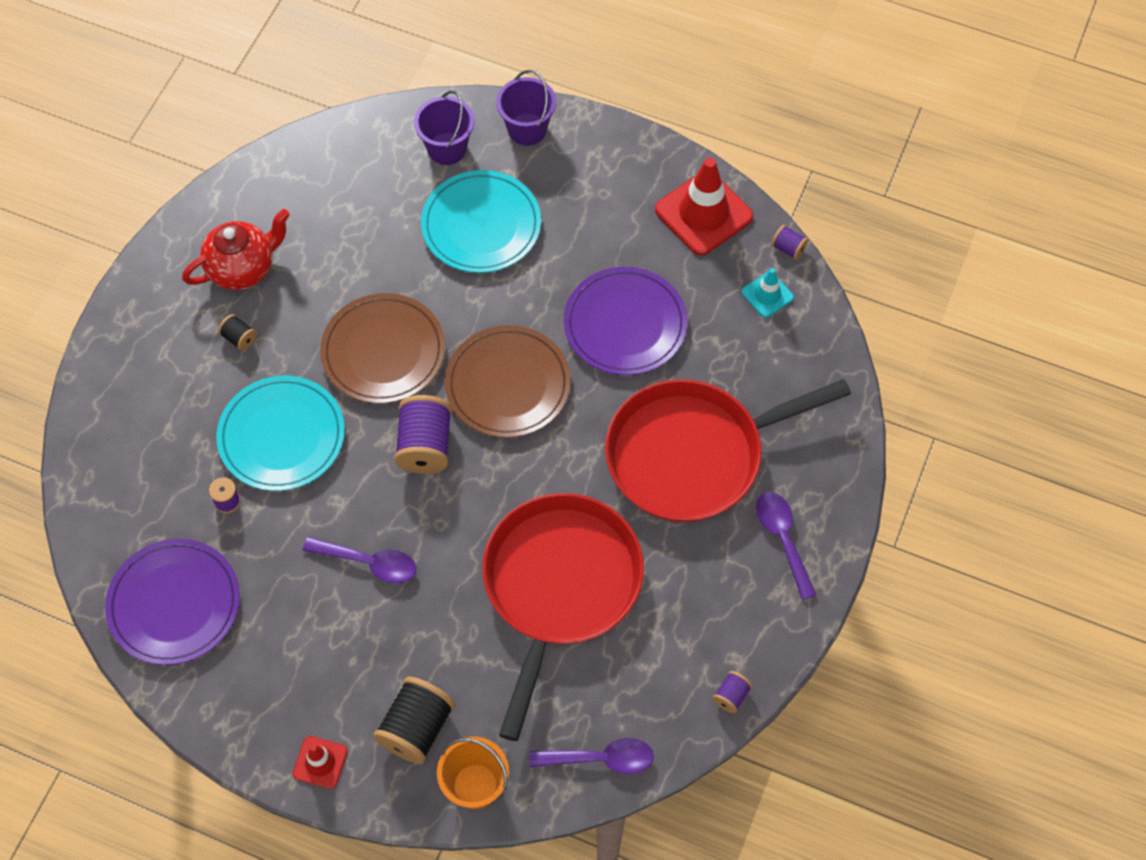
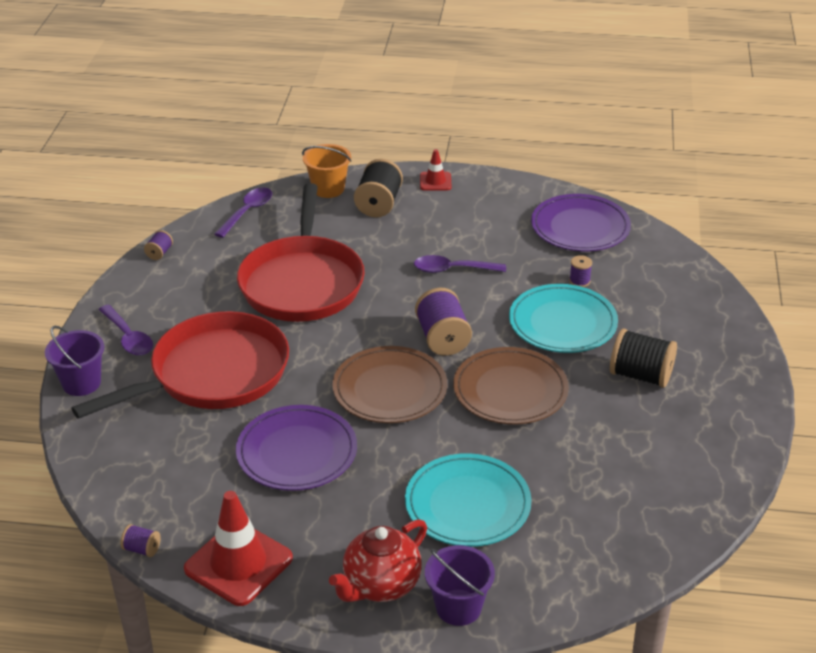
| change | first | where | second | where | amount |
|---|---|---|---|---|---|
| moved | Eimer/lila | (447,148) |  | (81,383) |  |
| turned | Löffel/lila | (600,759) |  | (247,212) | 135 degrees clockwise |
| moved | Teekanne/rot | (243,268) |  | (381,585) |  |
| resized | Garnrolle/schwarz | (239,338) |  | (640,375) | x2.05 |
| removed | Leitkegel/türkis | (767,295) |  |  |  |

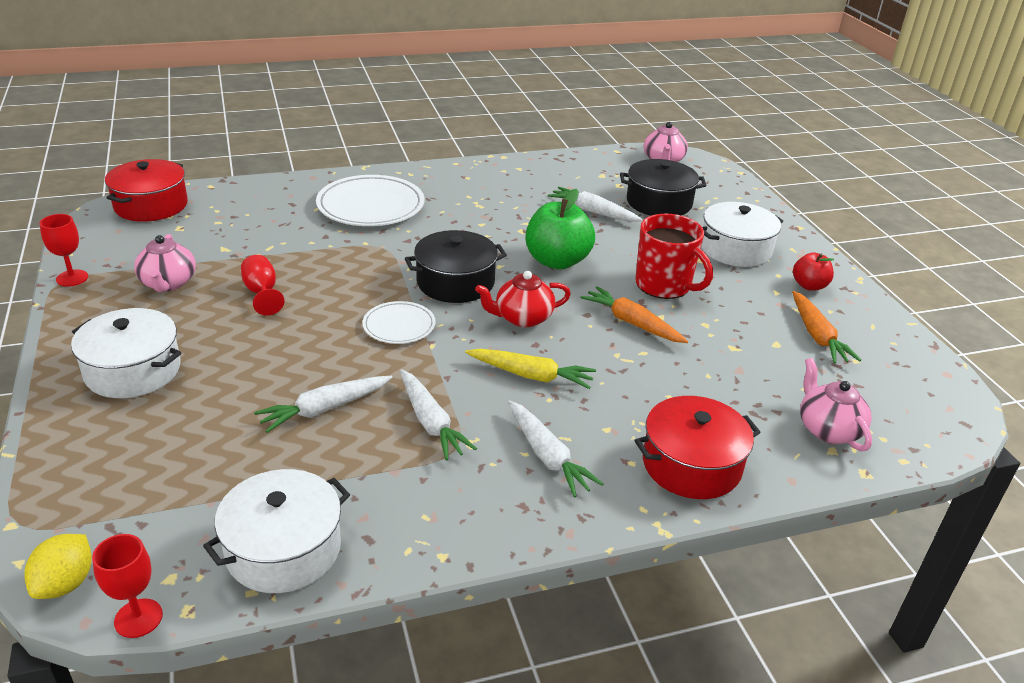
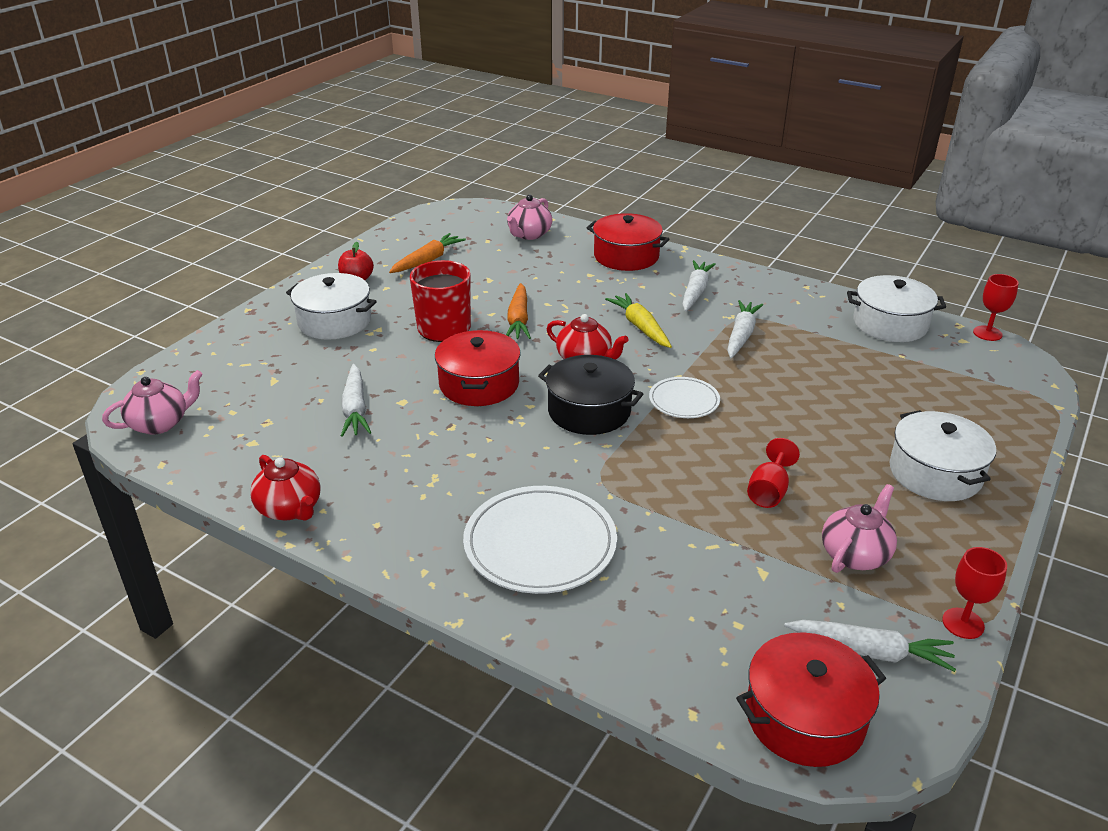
| change | first | where | second | where | amount |
|---|---|---|---|---|---|
| added |  |  | Teekanne/rot | (290,509) |  |
| replaced | Apfel/grün | (557,261) | Kochtopf/rot | (479,384) |  |
| moved | Karotte/weiß | (324,409) |  | (870,651) |  |
| removed | Zitrone/gelb | (65,583) |  |  |  |
| removed | Kochtopf/schwarz | (659,202) |  |  |  |

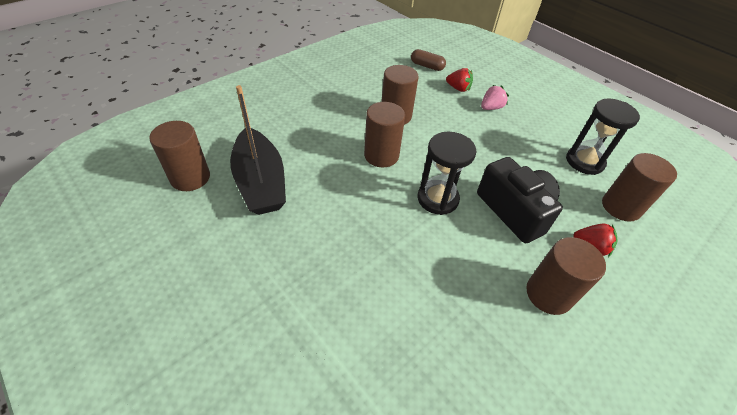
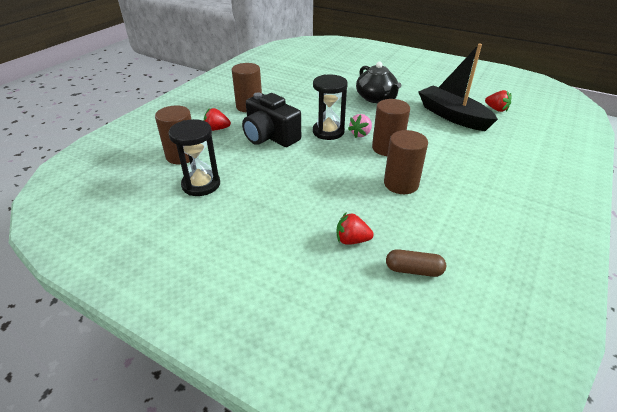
| change | first | where | second | where | amount |
|---|---|---|---|---|---|
| moved | Erdbeere/rosa | (491,108) |  | (360,134) |  |
| added |  |  | Teekanne/schwarz | (376,98) |  |
| replaced | Vollzylinder/braun | (190,178) | Erdbeere/rot | (496,109) |  |

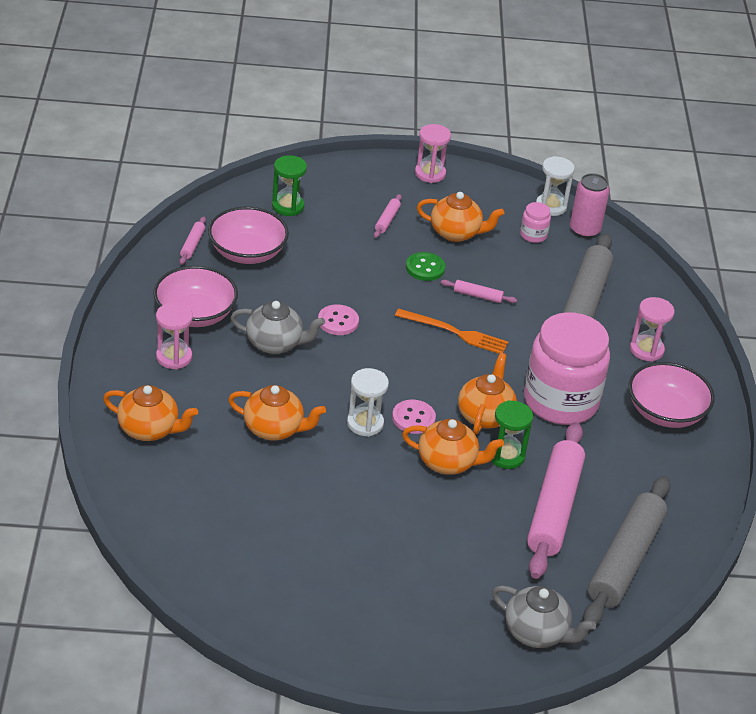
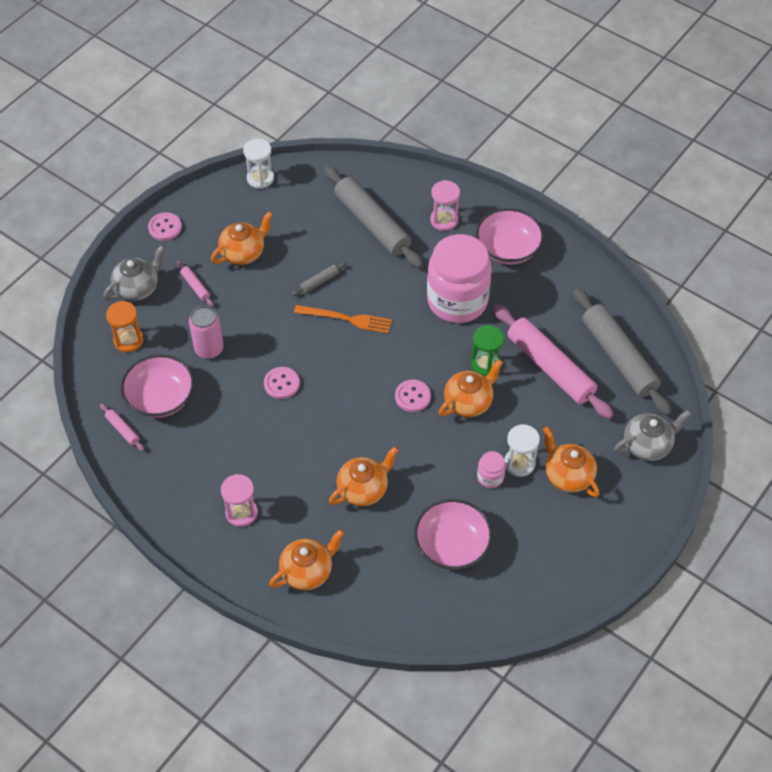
| change | first | where | second | where | amount |
|---|---|---|---|---|---|
| moved | Teekanne/grau | (275,343) |  | (137,288) |  |
| recoloured | Sanduhr/grün | (288,206) | Sanduhr/orange | (128,340) |  |
| replaced | Sanduhr/rosa | (430,174) | Knopf/rosa | (165,227) |  |
| moved | Dose/rosa | (584,230) |  | (209,349) |  |
| recoloured | Nudelholz/rosa | (478,296) | Nudelholz/grau | (319,282) |  |
| turned | Gabel/orange | (455,332) |  | (346,319) | 45 degrees clockwise |
| moved | Schüssel/rosa | (195,314) |  | (452,545) |  |
| moved | Einmachglas/rosa | (533,235) |  | (490,477) |  |
| moved | Sanduhr/weiß | (365,423) |  | (519,463) |  |
| moved | Teekanne/orange | (485,415) |  | (568,475) |  |
| removed | Knopf/grün | (425,268) |  |  |  |

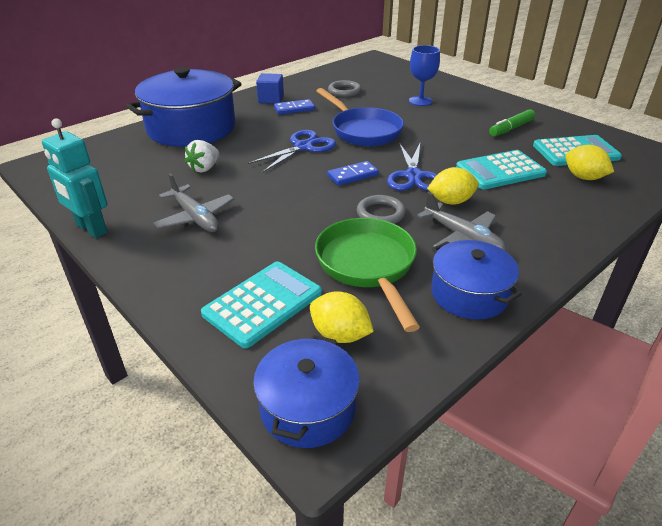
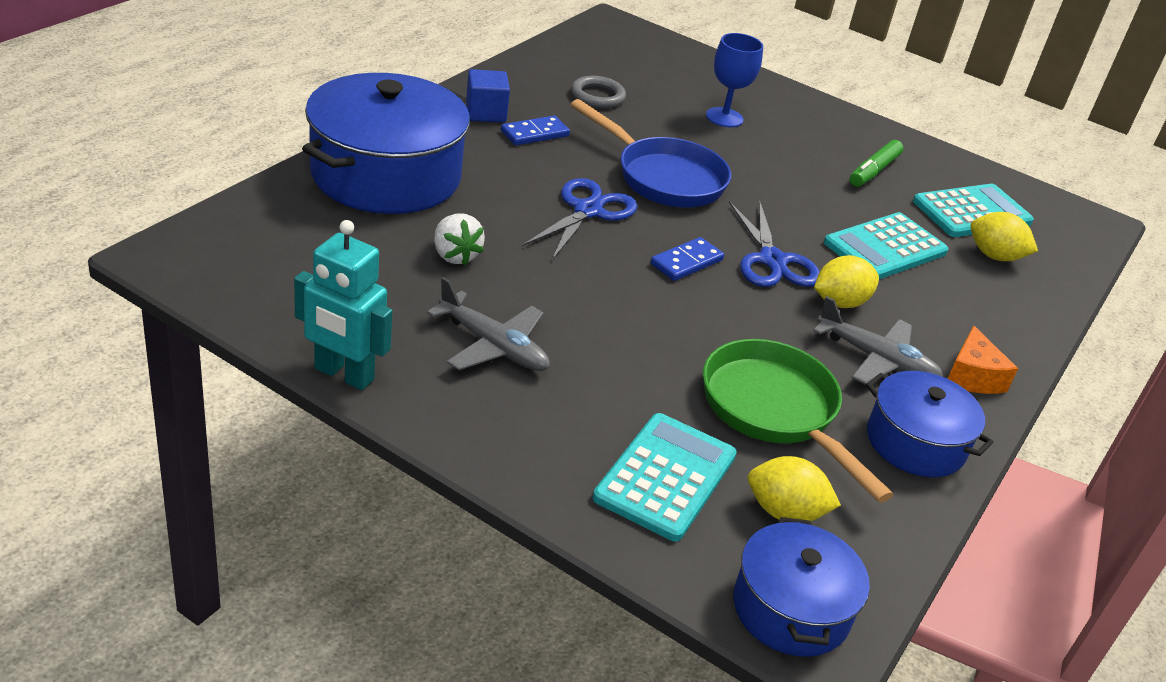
| change | first | where | second | where | amount |
|---|---|---|---|---|---|
| turned | Erdbeere/weiß | (204,168) |  | (455,255) | 45 degrees counterclockwise |
| added |  |  | Käse/orange | (972,376) |  |
| removed | Ring/grau | (380,213) |  |  |  |

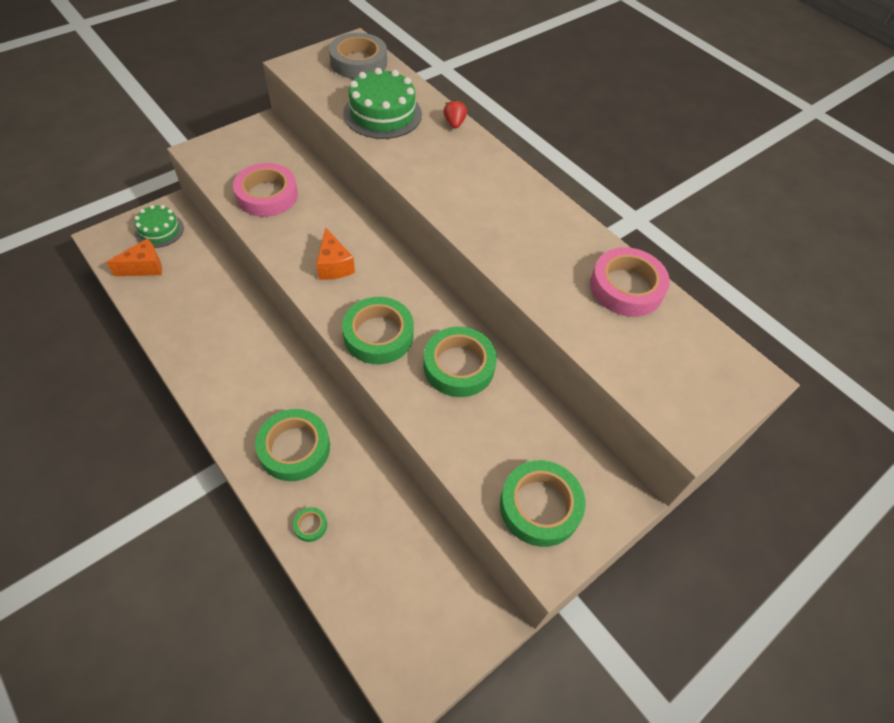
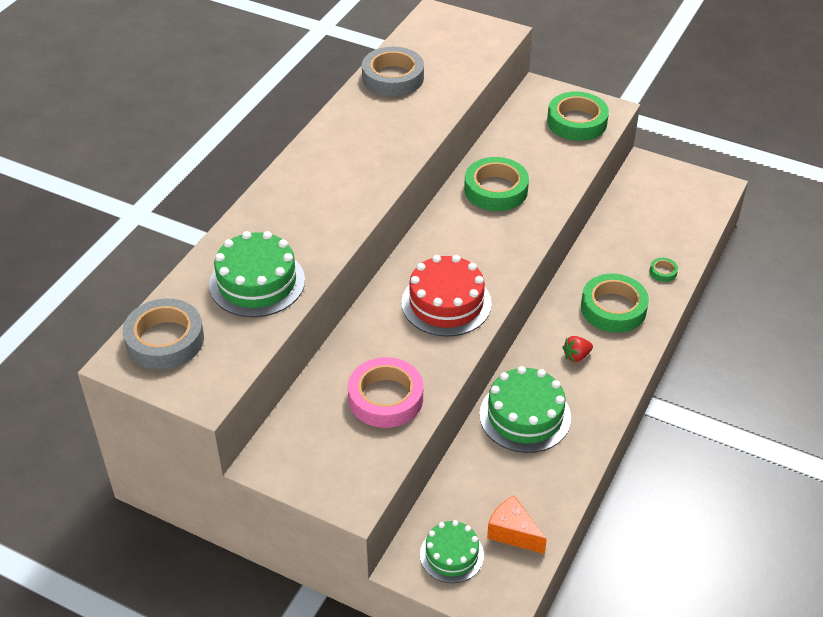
| change | first | where | second | where | amount |
|---|---|---|---|---|---|
| recoloured | Klebeband/rosa | (626,287) | Klebeband/grau | (393,77) |  |
| replaced | Käse/orange | (334,265) | Kuchen/rot | (446,303) |  |
| added |  |  | Kuchen/grün | (525,416) |  |
| moved | Erdbeere/rot | (454,123) |  | (576,356) |  |
| removed | Klebeband/grün | (378,335) |  |  |  |

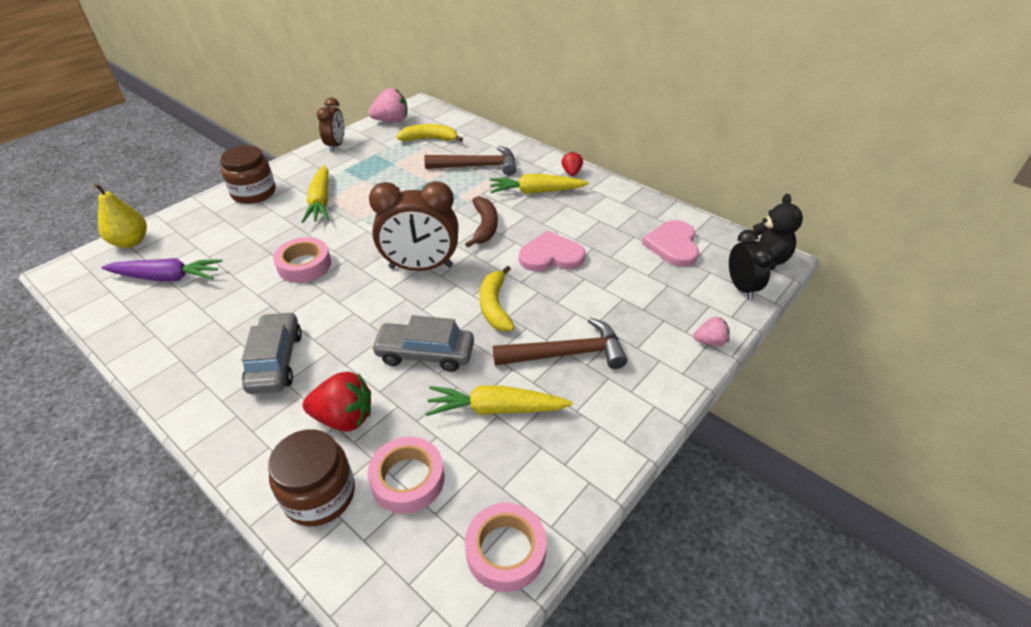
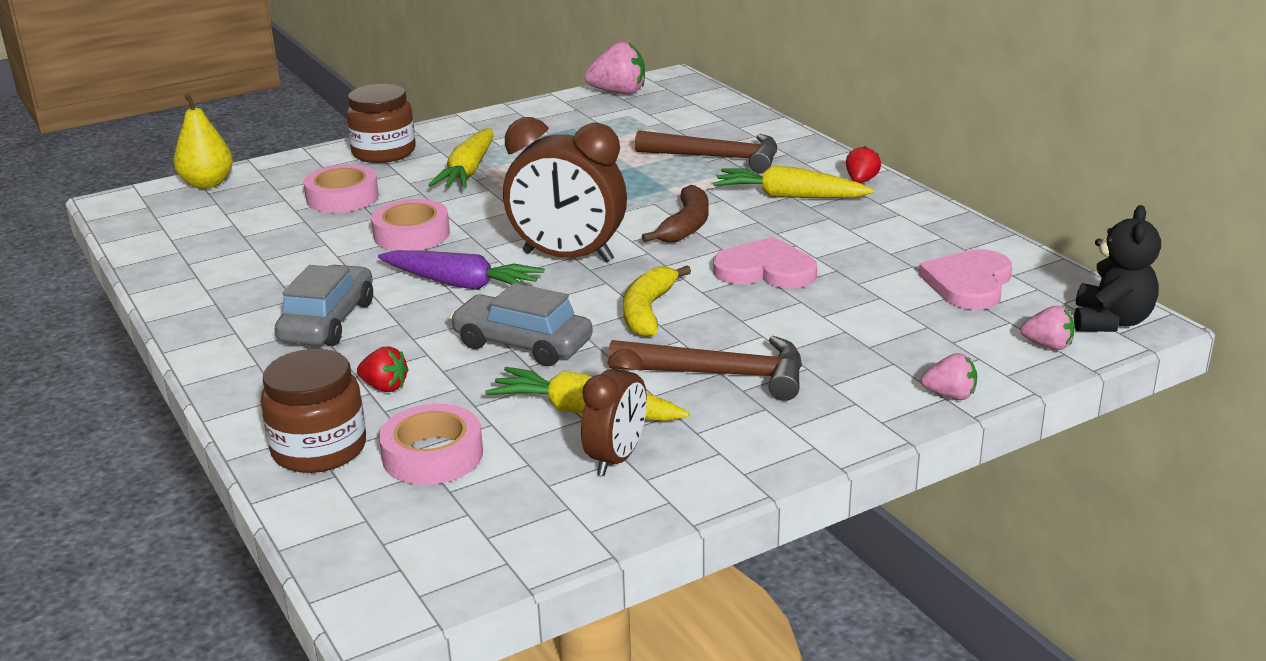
| change | first | where | second | where | amount |
|---|---|---|---|---|---|
| moved | Klebeband/rosa | (505,551) |  | (342,197) |  |
| resized | Erdbeere/rot | (344,418) |  | (384,387) | x0.57 |
| moved | Karotte/lila | (167,277) |  | (461,284) |  |
| moved | Wecker/braun | (336,145) |  | (616,458) |  |
| replaced | Wecker/schwarz | (741,287) | Erdbeere/rosa | (1048,345) |  |
| removed | Banane/gelb | (430,139) |  |  |  |

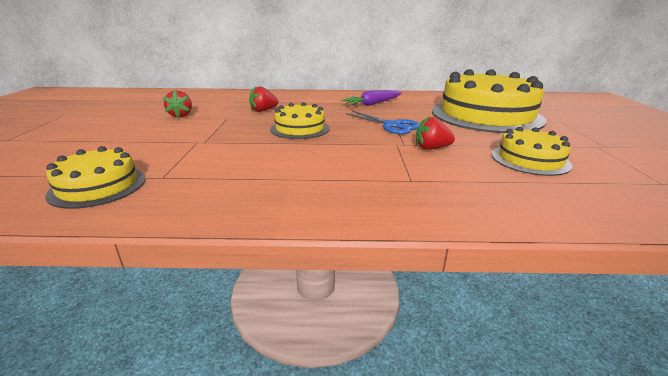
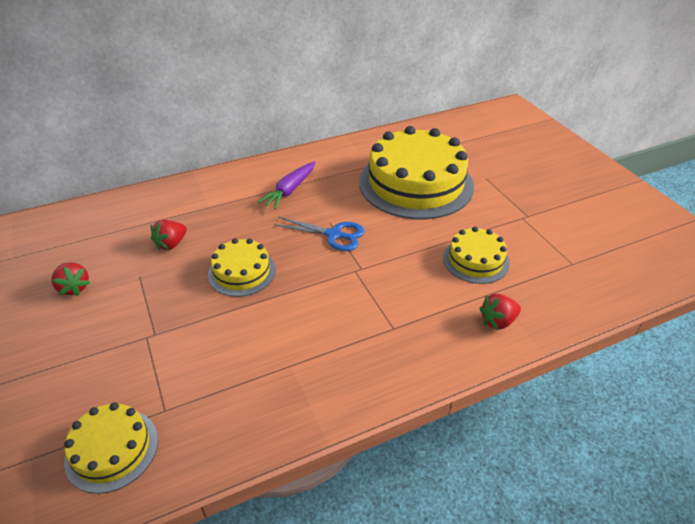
| change | first | where | second | where | amount |
|---|---|---|---|---|---|
| moved | Erdbeere/rot | (431,148) |  | (498,321) |  |

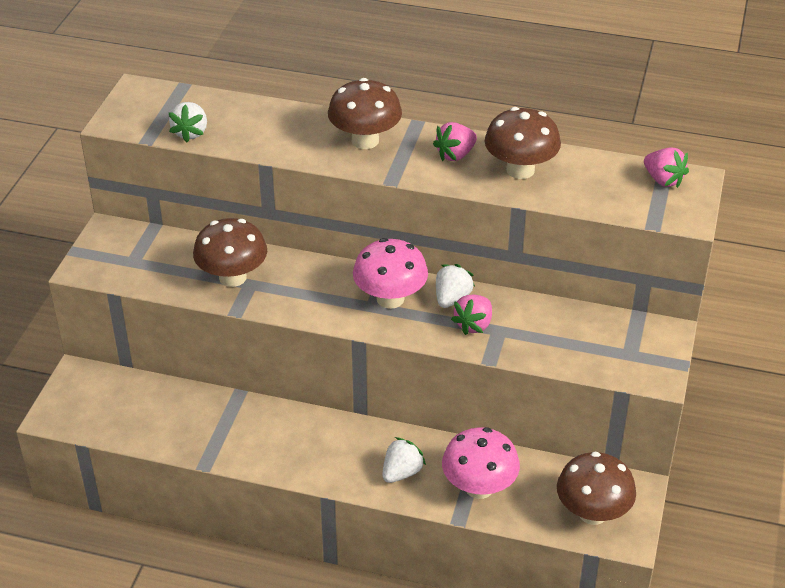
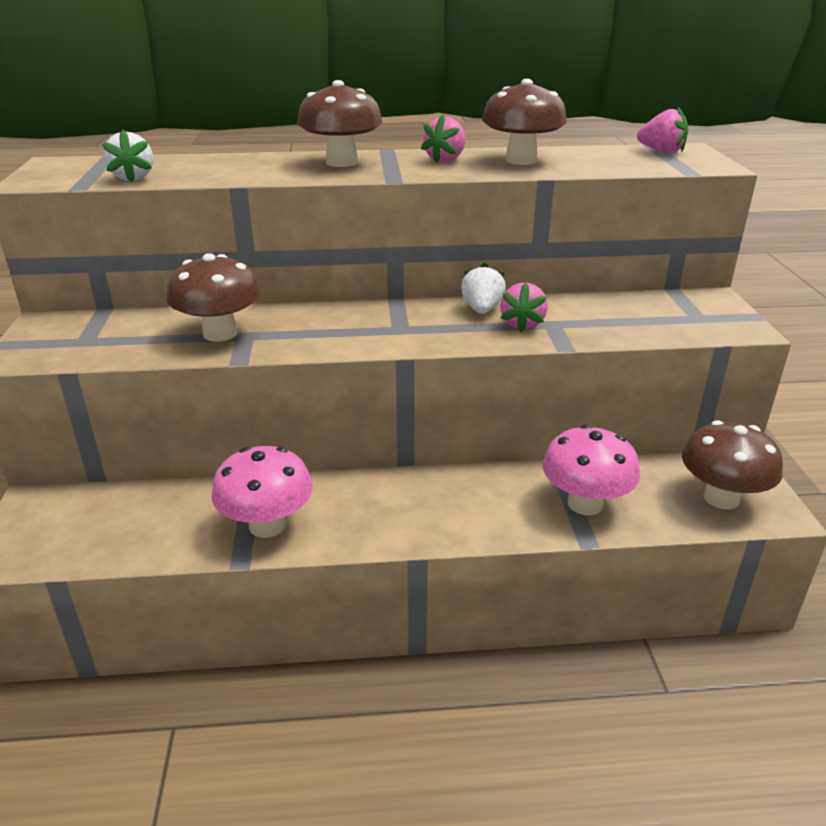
| change | first | where | second | where | amount |
|---|---|---|---|---|---|
| moved | Pilz/rosa | (390,299) |  | (267,525) |  |
| removed | Erdbeere/weiß | (402,472) |  |  |  |

